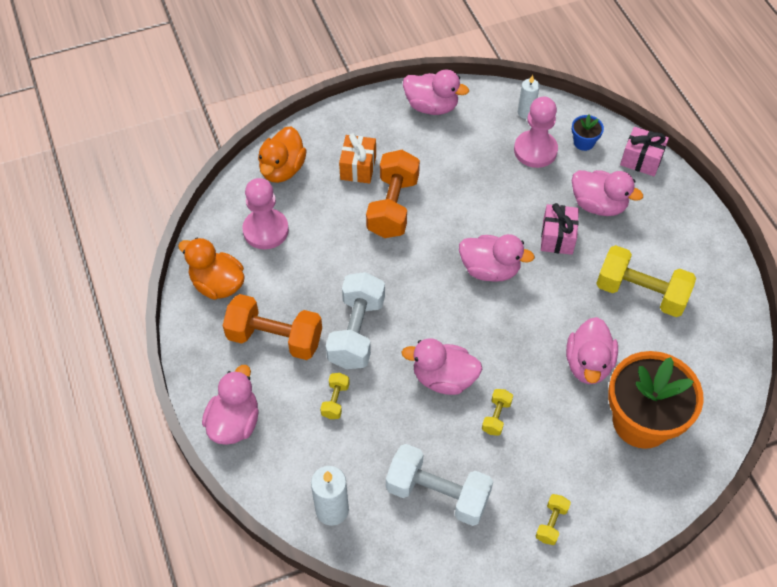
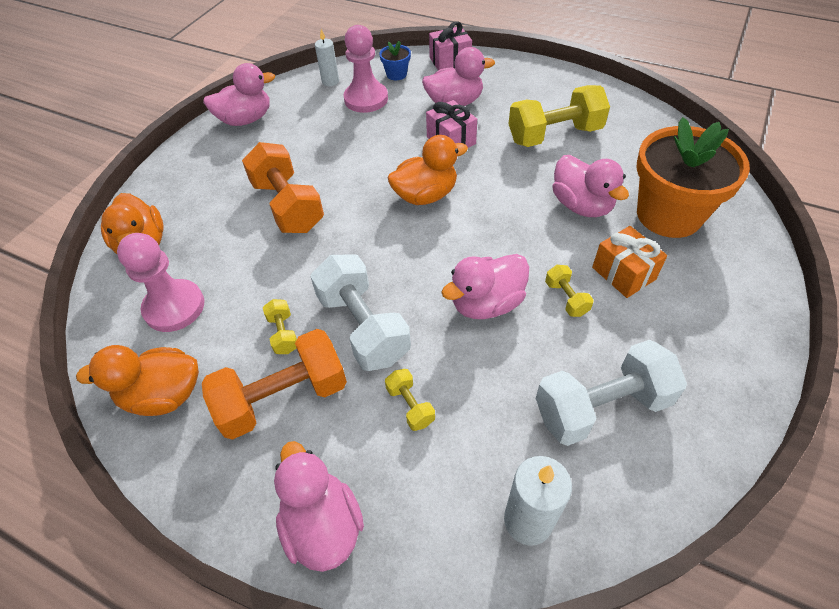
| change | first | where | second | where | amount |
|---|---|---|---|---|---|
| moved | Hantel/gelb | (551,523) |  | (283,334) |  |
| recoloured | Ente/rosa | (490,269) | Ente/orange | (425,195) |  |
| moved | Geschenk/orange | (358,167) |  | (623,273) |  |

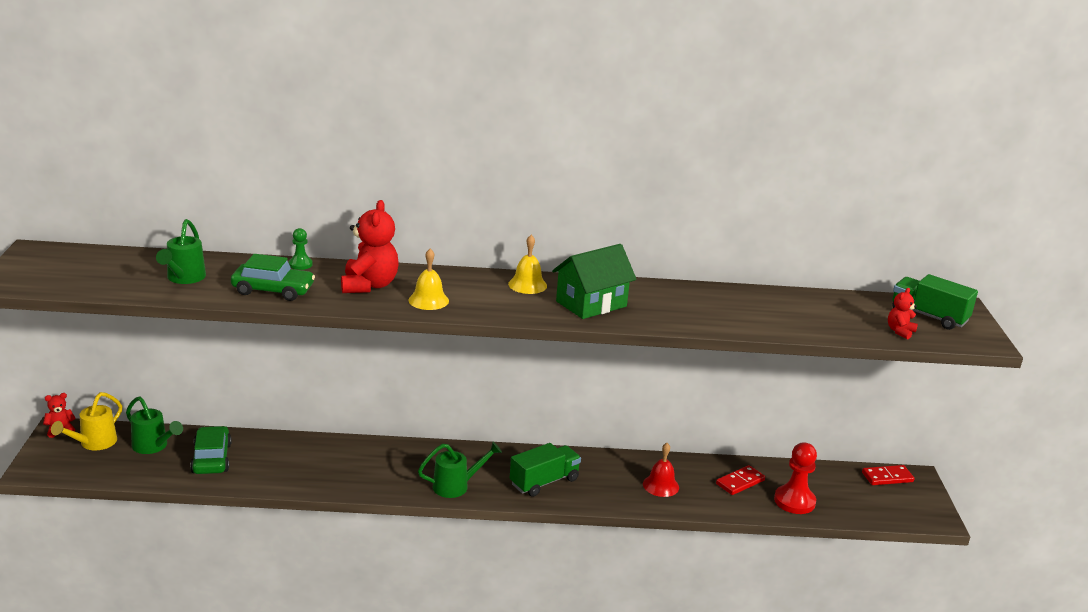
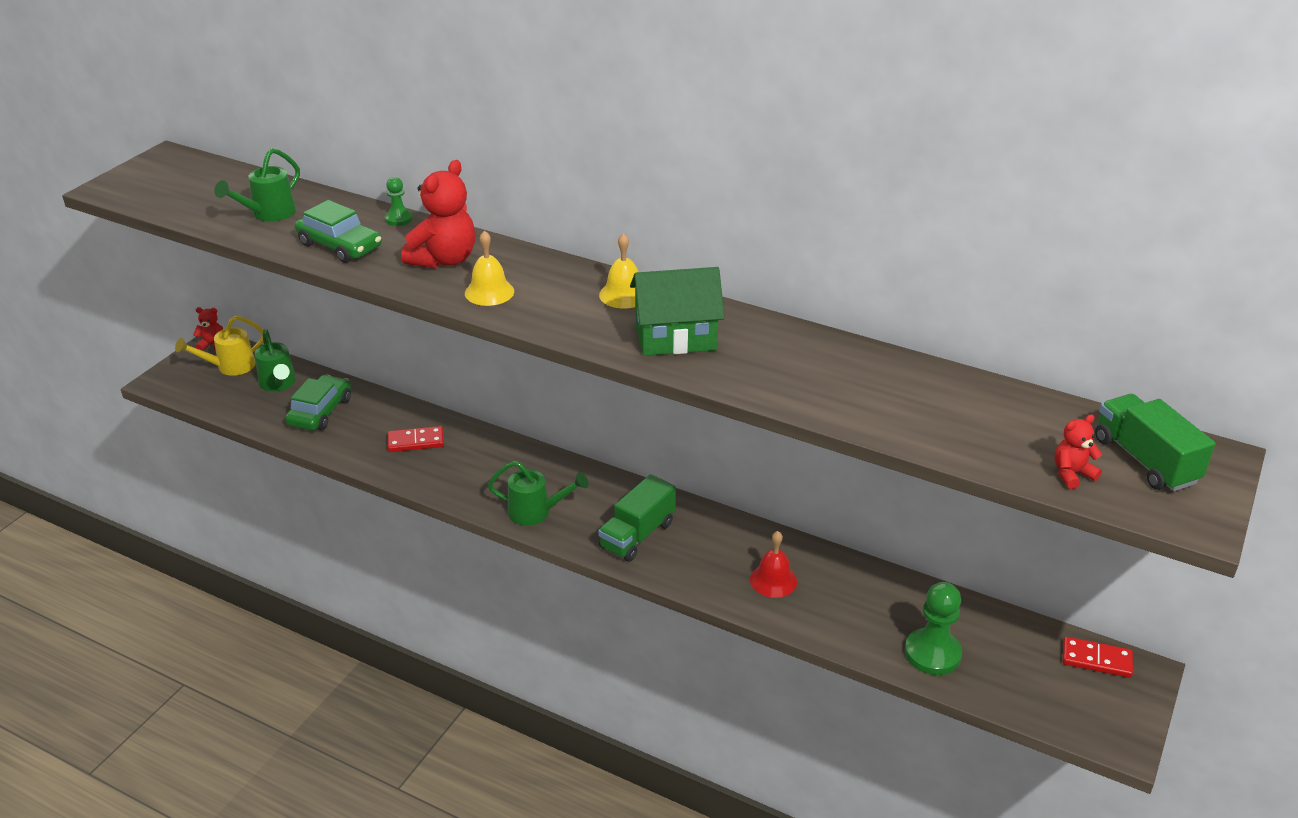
| change | first | where | second | where | amount |
|---|---|---|---|---|---|
| moved | Dominostein/rot | (740,482) |  | (416,441) |  |
| turned | Lastwagen/grün | (544,482) |  | (637,535) | 135 degrees clockwise |
| recoloured | Bauer/rot | (794,501) | Bauer/grün | (932,653) |  |

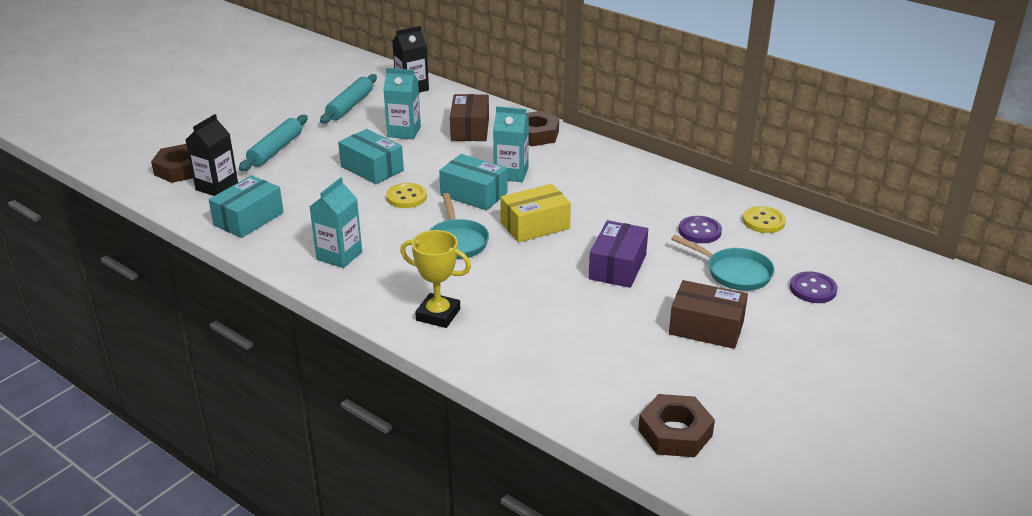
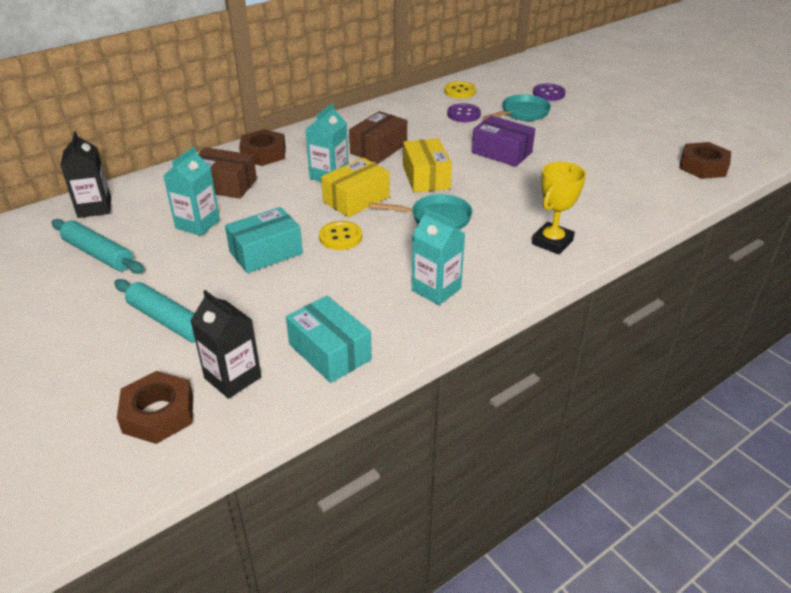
| change | first | where | second | where | amount |
|---|---|---|---|---|---|
| recoloured | Schachtel/türkis | (474,194) | Schachtel/gelb | (356,199) |  |
| moved | Schachtel/braun | (706,328) |  | (378,149) |  |

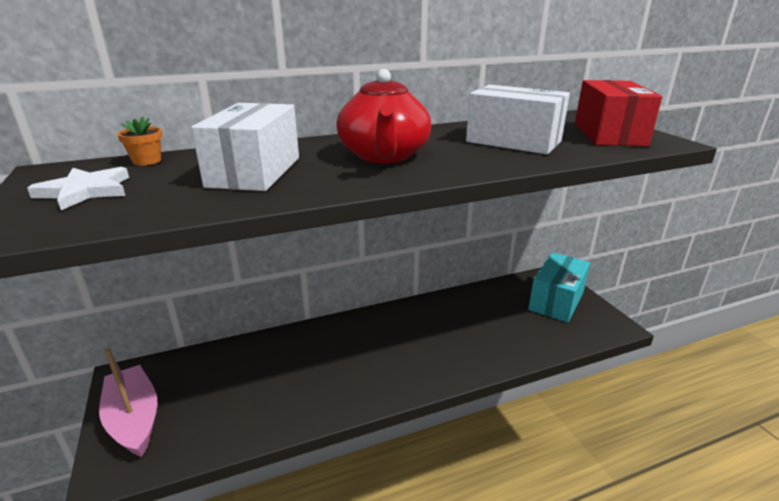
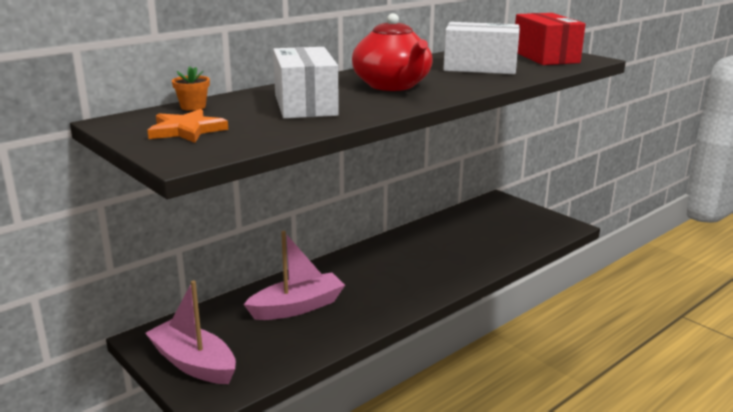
| change | first | where | second | where | amount |
|---|---|---|---|---|---|
| recoloured | Stern/weiß | (85,191) | Stern/orange | (186,130) |  |
| added |  |  | Boot/rosa | (297,307) |  |
| removed | Schachtel/türkis | (556,300) |  |  |  |

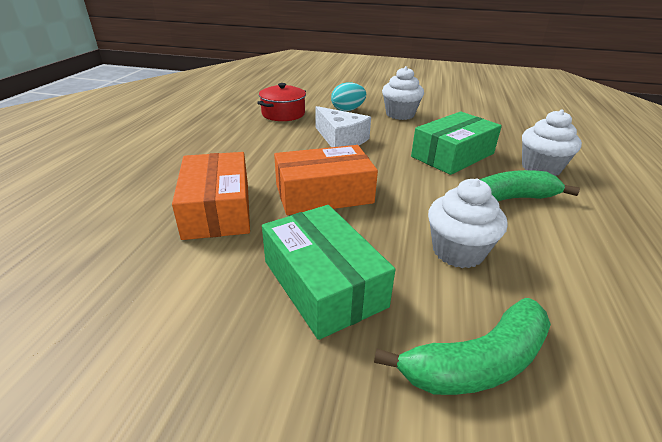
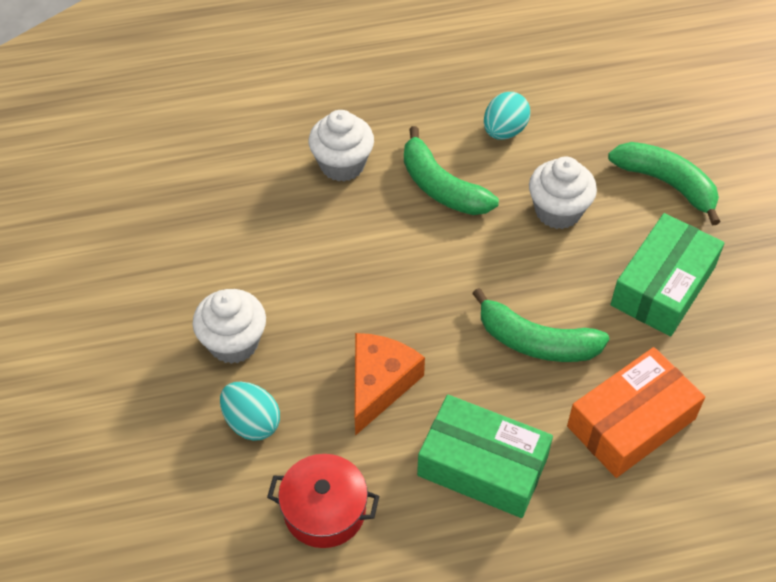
| change | first | where | second | where | amount |
|---|---|---|---|---|---|
| recoloured | Käse/weiß | (341,139) | Käse/orange | (379,384) |  |
| moved | Schachtel/grün | (452,155) |  | (482,466) |  |
| replaced | Schachtel/orange | (324,194) | Banane/grün | (536,342) |  |
| added |  |  | Ei/türkis | (504,131) |  |

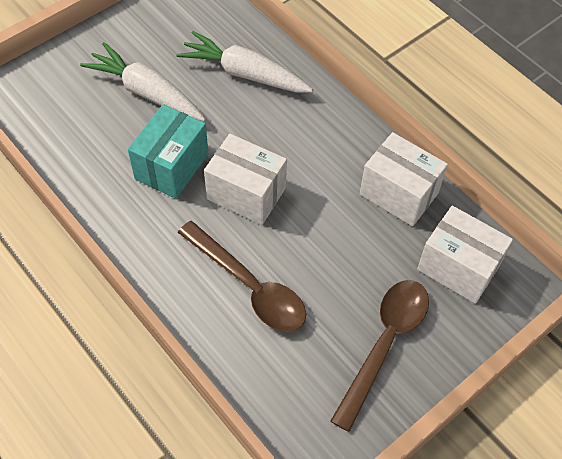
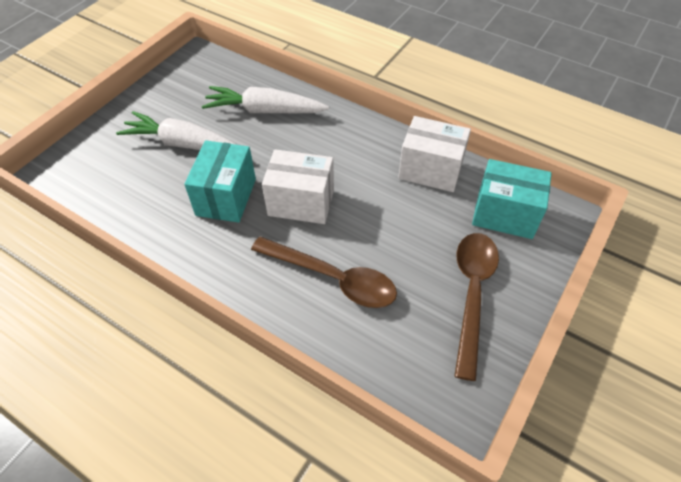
| change | first | where | second | where | amount |
|---|---|---|---|---|---|
| recoloured | Schachtel/weiß | (458,267) | Schachtel/türkis | (505,214) |  |

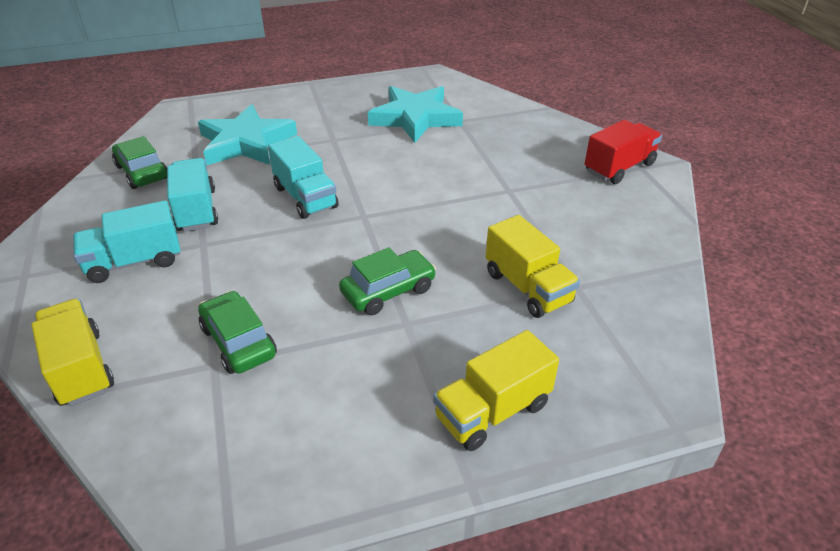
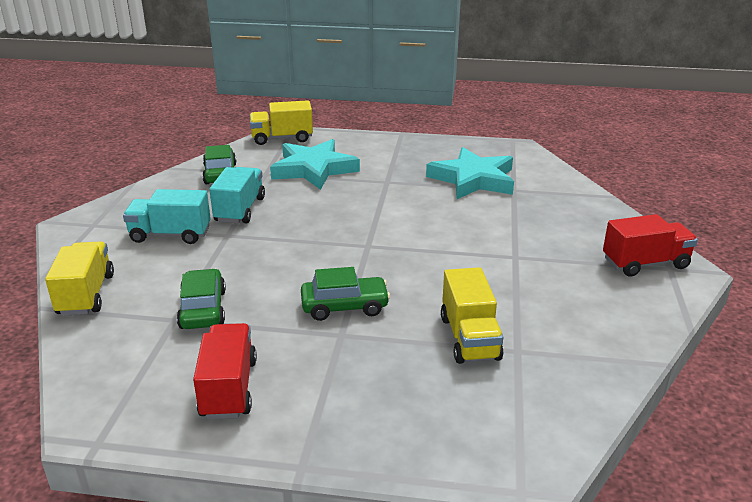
| change | first | where | second | where | amount |
|---|---|---|---|---|---|
| added |  |  | Lastwagen/rot | (229,388) |  |
| moved | Lastwagen/gelb | (492,411) |  | (282,138) |  |
| removed | Lastwagen/türkis | (305,197) |  |  |  |

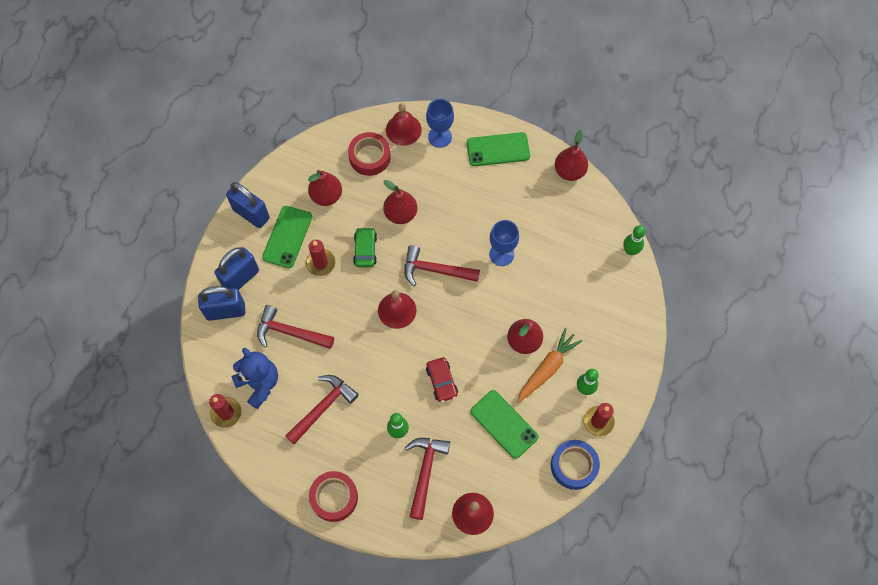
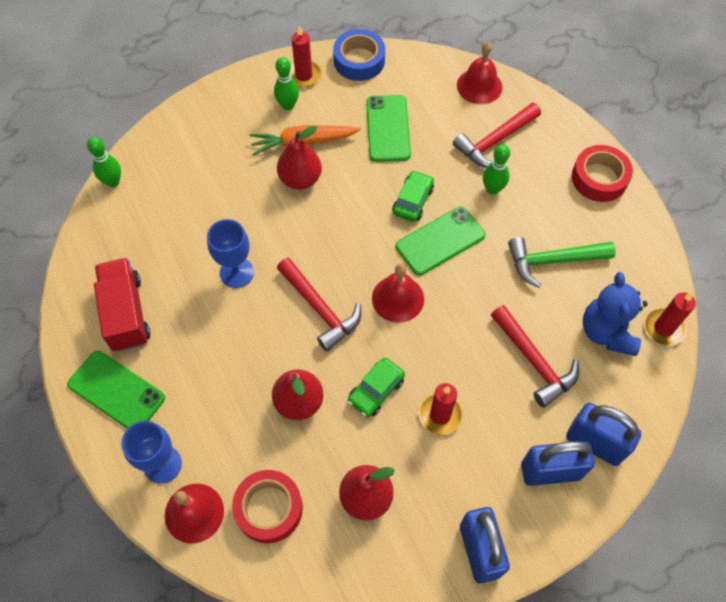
| change | first | where | second | where | amount |
|---|---|---|---|---|---|
| added |  |  | Lastwagen/rot | (126,313) |  |
| recoloured | Auto/rot | (441,381) | Auto/grün | (413,201) |  |
| moved | Handy/grün | (287,237) |  | (440,241) |  |
| recoloured | Hammer/rot | (323,407) | Hammer/grün | (552,261) |  |
| removed | Birne/rot | (569,171) |  |  |  |

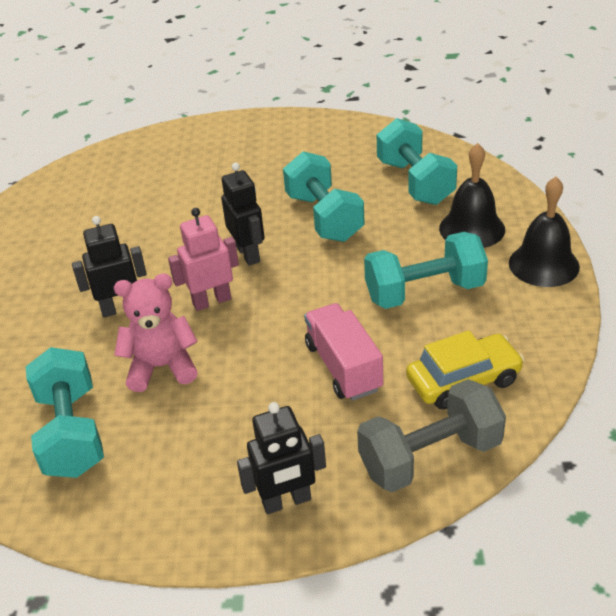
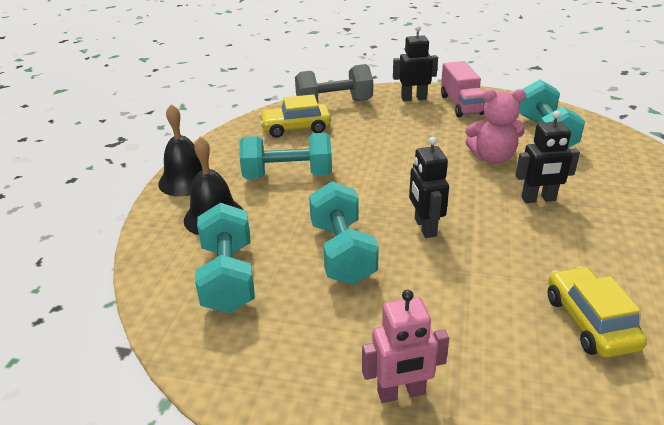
| change | first | where | second | where | amount |
|---|---|---|---|---|---|
| moved | Roboter/rosa | (211,301) |  | (401,393) |  |
| moved | Lastwagen/rosa | (343,367) |  | (461,105) |  |
| added |  |  | Auto/gelb | (590,322) |  |

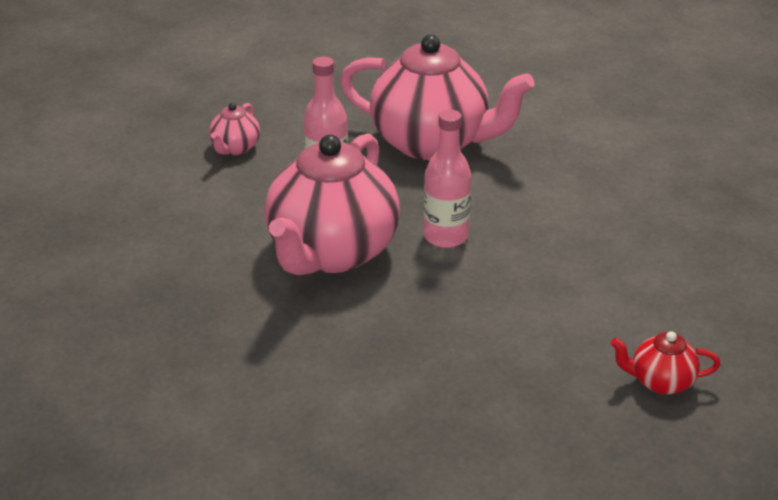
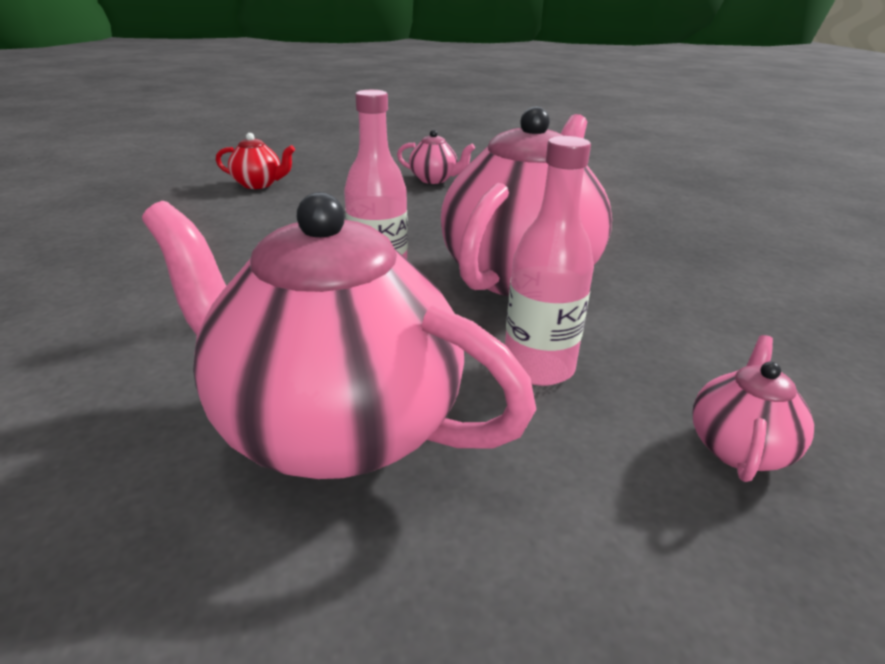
| change | first | where | second | where | amount |
|---|---|---|---|---|---|
| added |  |  | Teekanne/rosa | (434,179) |  |

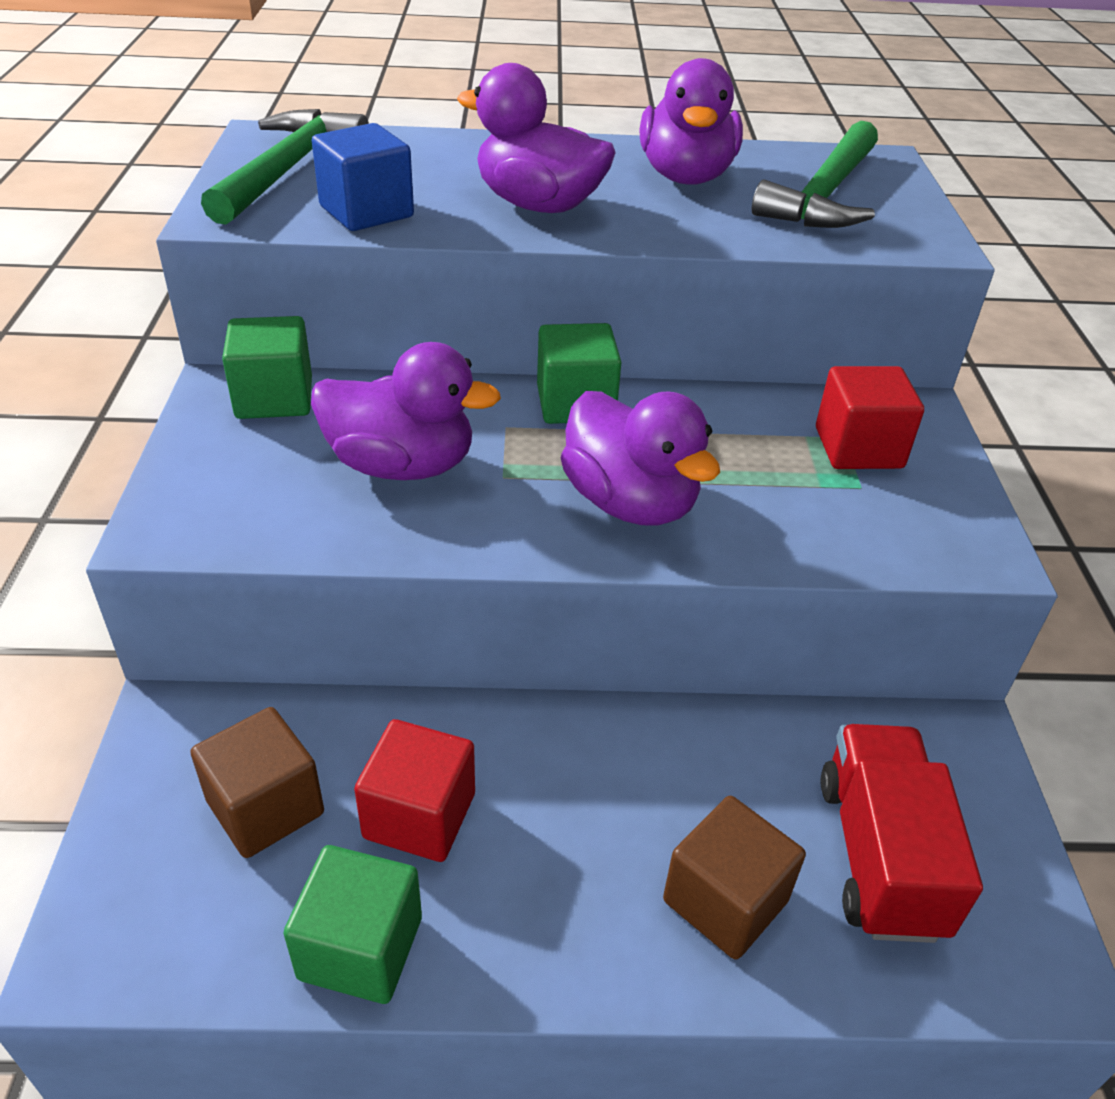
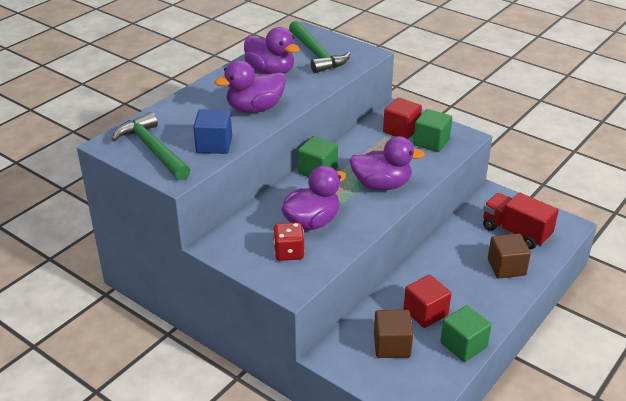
| change | first | where | second | where | amount |
|---|---|---|---|---|---|
| added |  |  | Spielwürfel/rot | (289,253) |  |
| moved | Kubus/grün | (274,398) |  | (431,142) |  |

